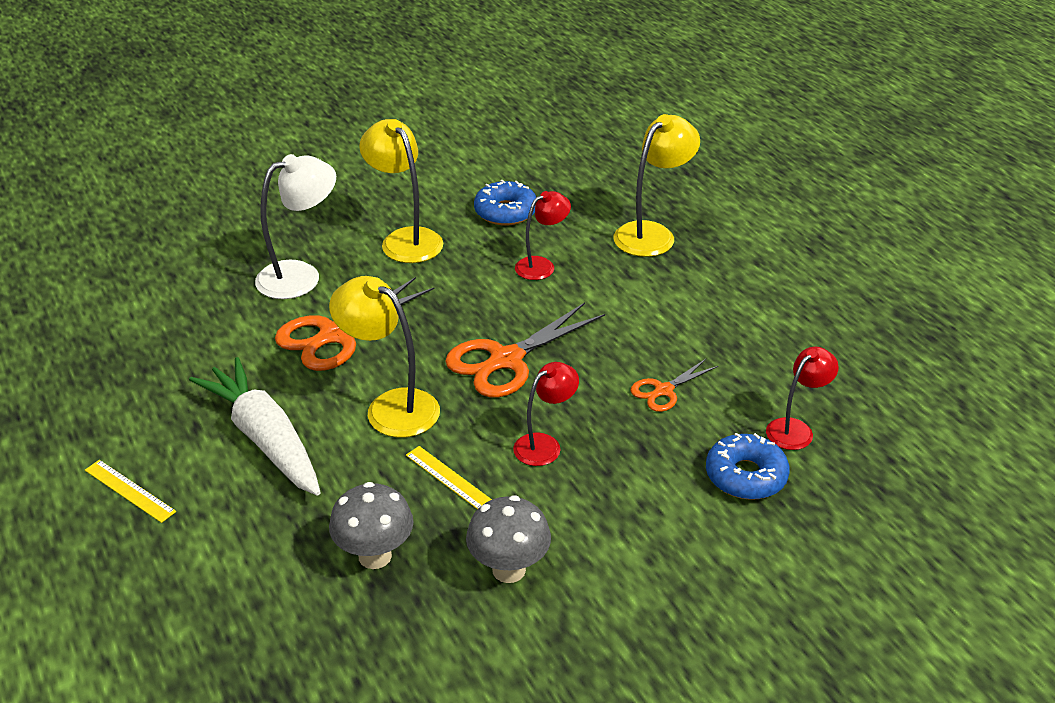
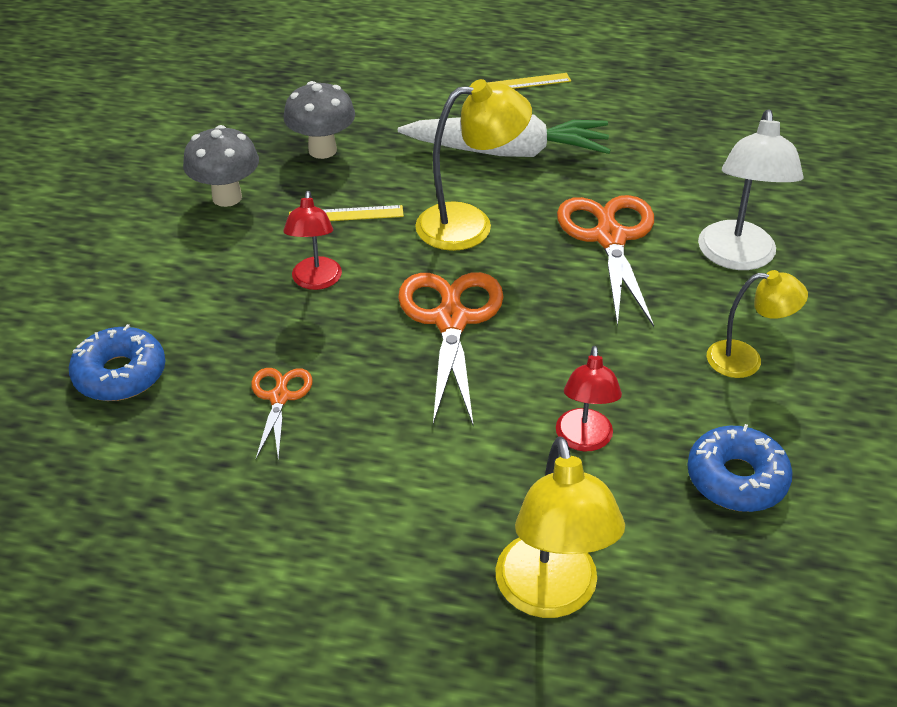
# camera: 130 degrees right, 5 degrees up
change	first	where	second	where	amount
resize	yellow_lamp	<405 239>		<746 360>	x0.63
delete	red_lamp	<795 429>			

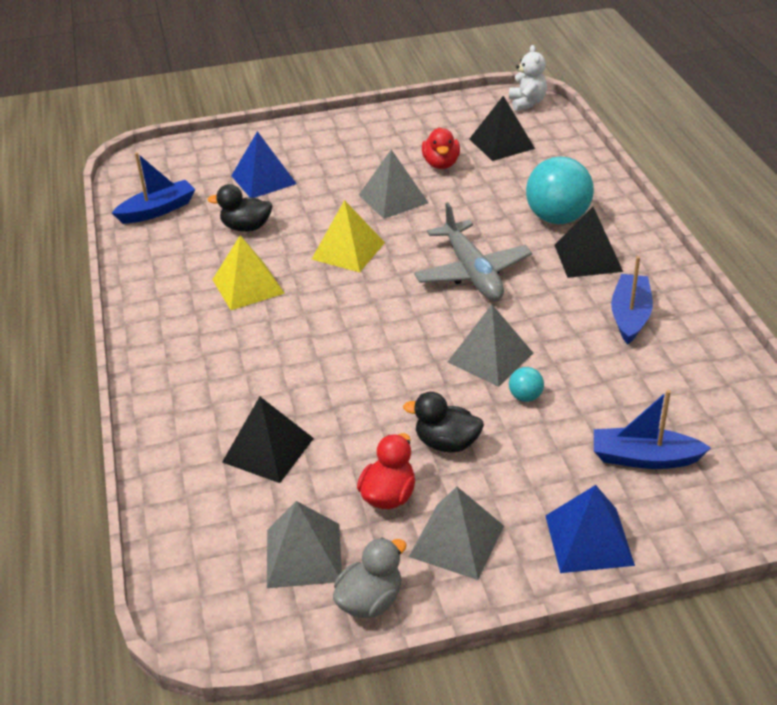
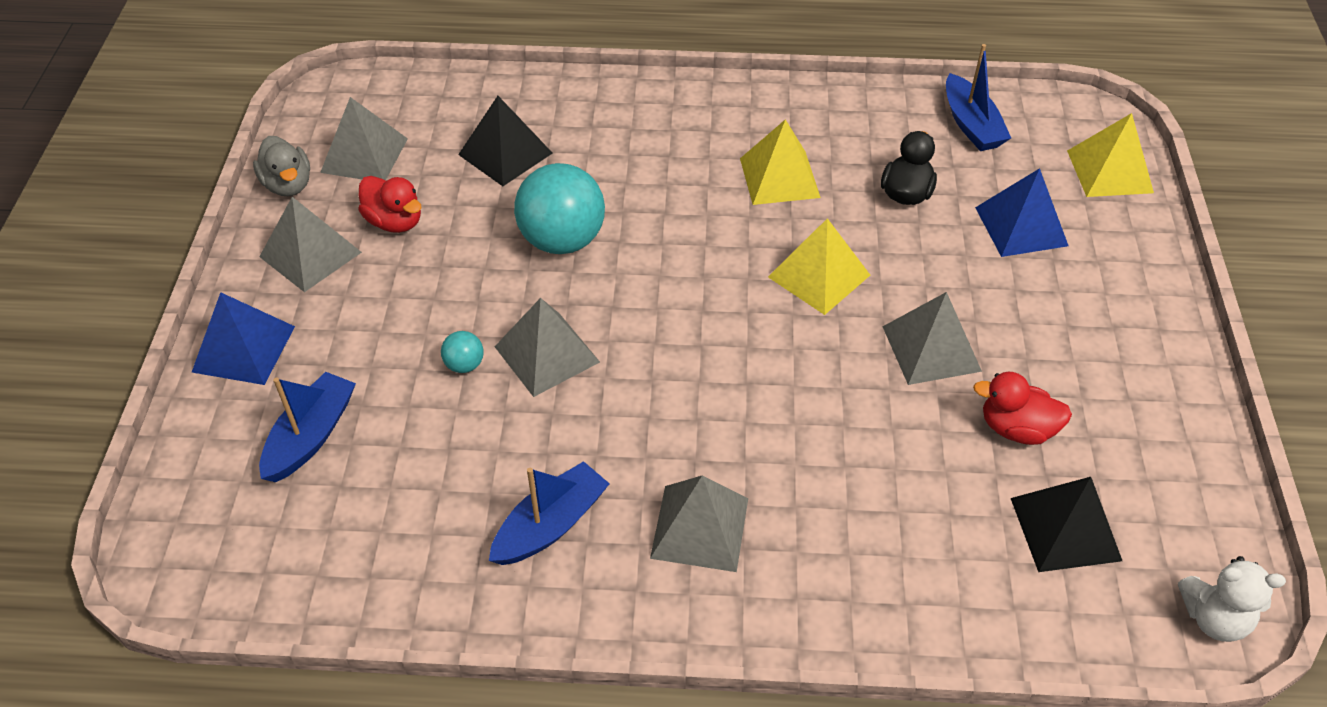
# camera: 105 degrees right, 10 degrees up
change	first	where	second	where	amount
delete	black_duck	<446 443>			
delete	grey_plane	<472 272>			
move	turquoise_ball	<557 218>		<562 240>	
recolor	black_pyramid	<588 258>	grey_pyramid	<699 528>	
rotate	blue_boat	<630 316>		<550 525>	75 degrees counterclockwise
insert			yellow_pyramid	<1109 171>	

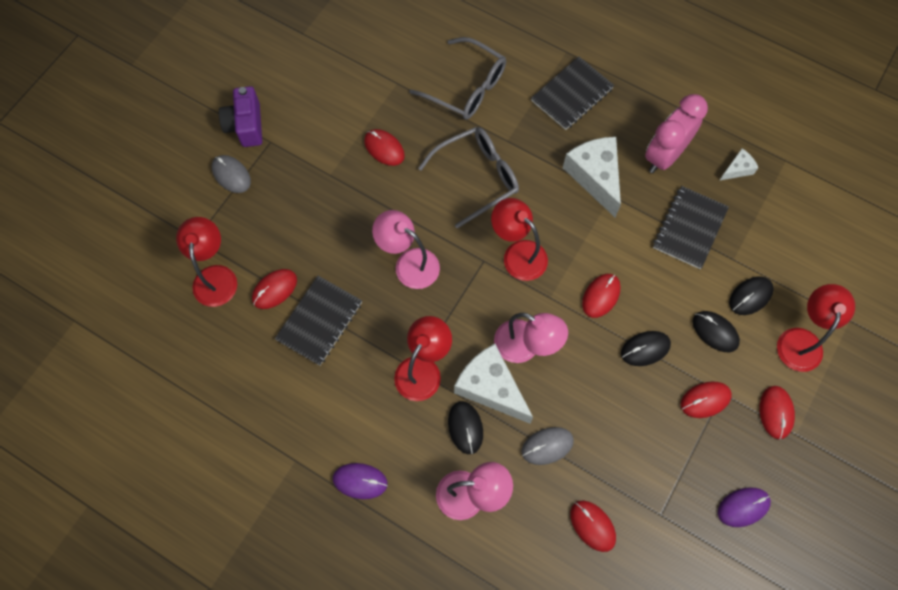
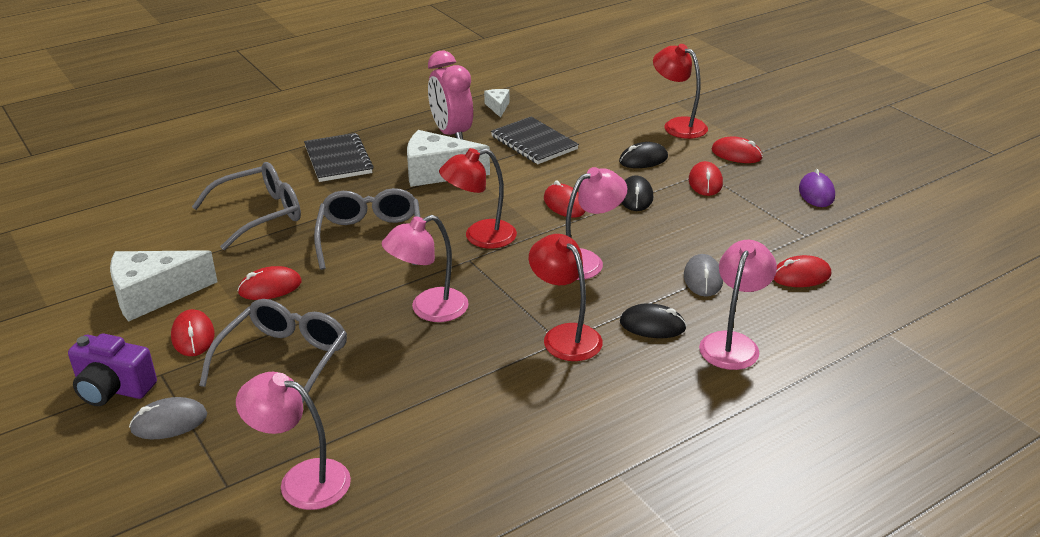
# camera: 65 degrees left, 35 degrees down
change	first	where	second	where	amount
recolor	red_lamp	<215 276>	pink_lamp	<302 480>	
move	red_mouse	<274 289>		<193 336>	
delete	black_notebook	<319 321>			
delete	purple_mouse	<360 481>			
move	white_cheese	<490 388>		<154 295>	
delete	black_mouse	<750 296>			
insert			grey_glasses	<283 361>	

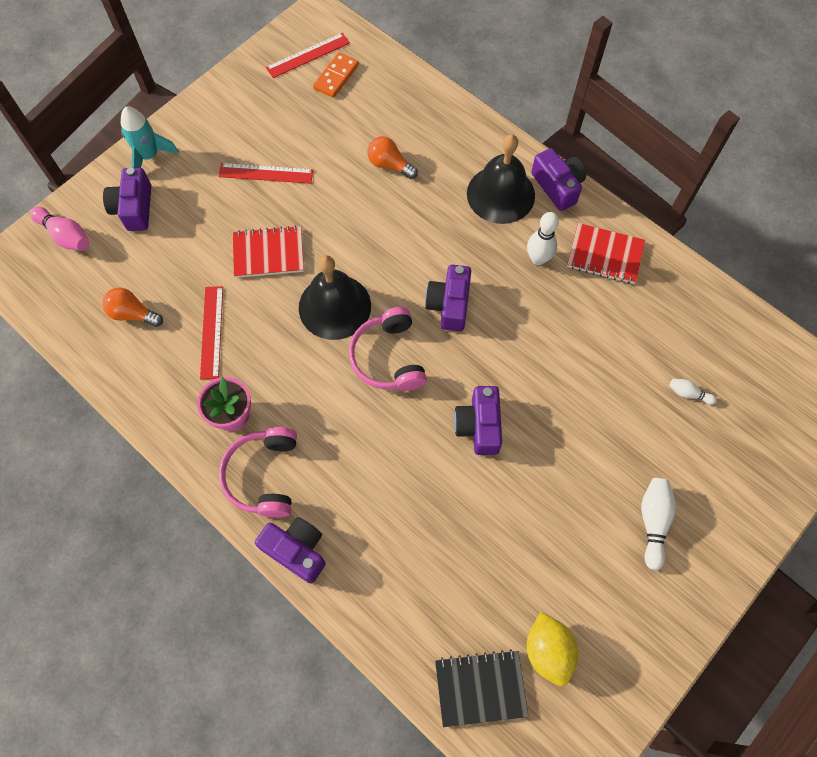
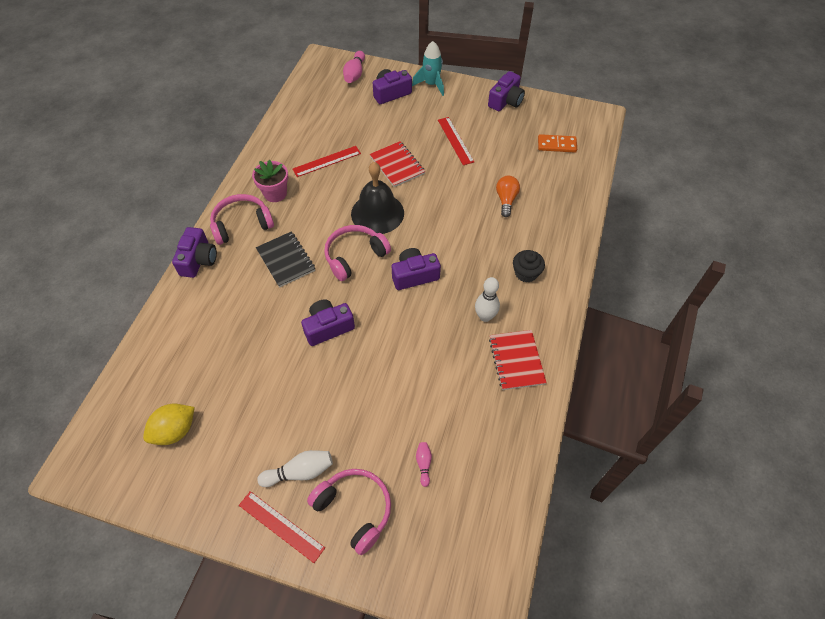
# camera: 65 degrees right, 10 degrees down
change	first	where	second	where	amount
delete	orange_light_bulb	<133 314>			
move	red_ruler	<308 55>		<281 526>	
move	black_notebook	<480 688>		<286 260>	
replace	black_bell	<500 194>	black_cupcake	<526 273>	
move	purple_camera	<557 186>		<506 101>	
recolor	white_bowling_pin	<688 394>	pink_bowling_pin	<424 464>	
insert			pink_headphones	<354 509>	

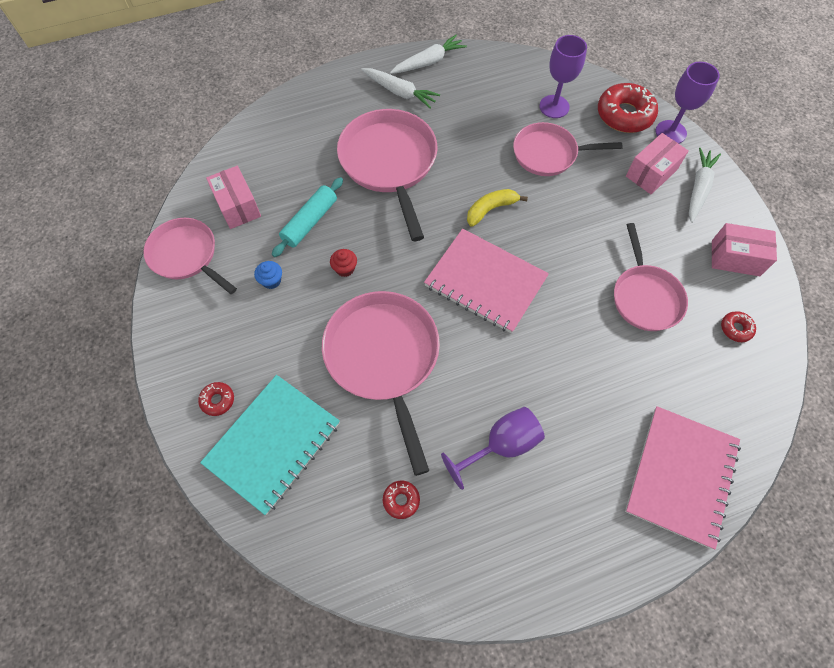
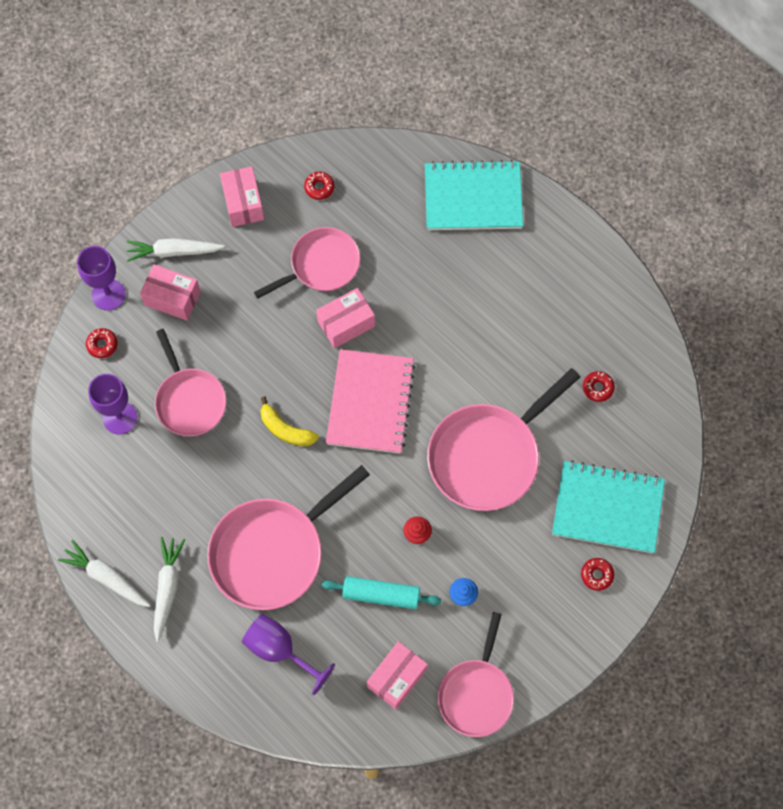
# camera: 115 degrees left, 5 degrees up
change	first	where	second	where	amount
move	purple_goblet	<501 445>		<279 650>	
resize	red_donut	<624 115>		<102 345>	x0.47
recolor	pink_notebook	<681 476>	turquoise_notebook	<473 197>	
insert			pink_box	<346 324>	

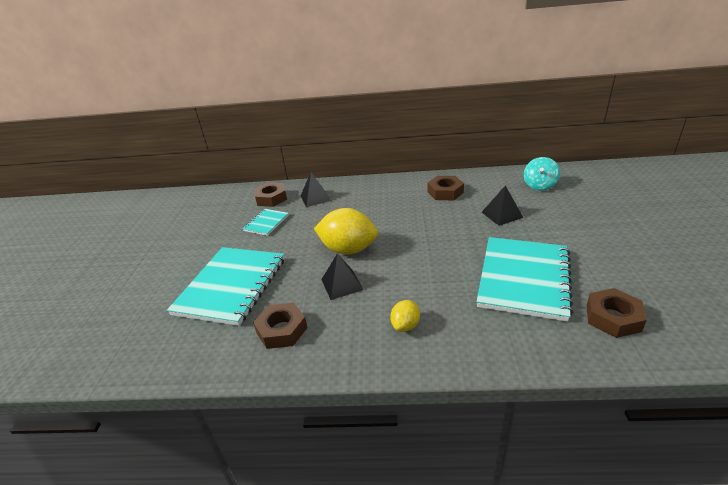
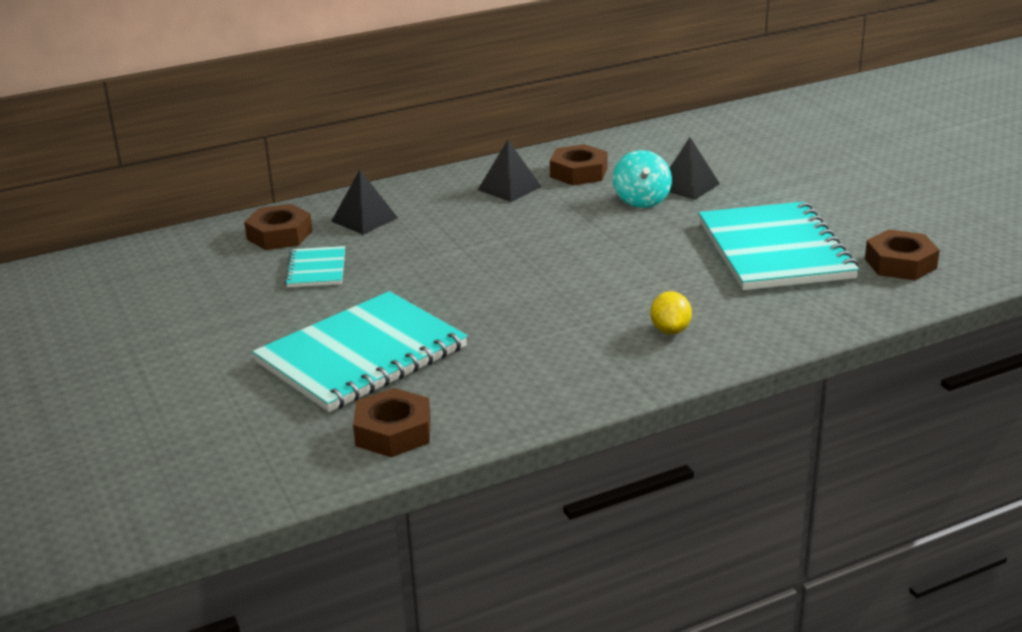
# camera: 30 degrees left, 5 degrees down
change	first	where	second	where	amount
rotate	turquoise_notebook	<231 286>		<362 355>	60 degrees clockwise
move	brown_nut	<282 330>		<393 432>	
delete	yellow_lemon	<348 249>			
move	black_pyramid	<342 284>		<509 188>	
move	turquoise_spinning_top	<539 185>		<641 200>	

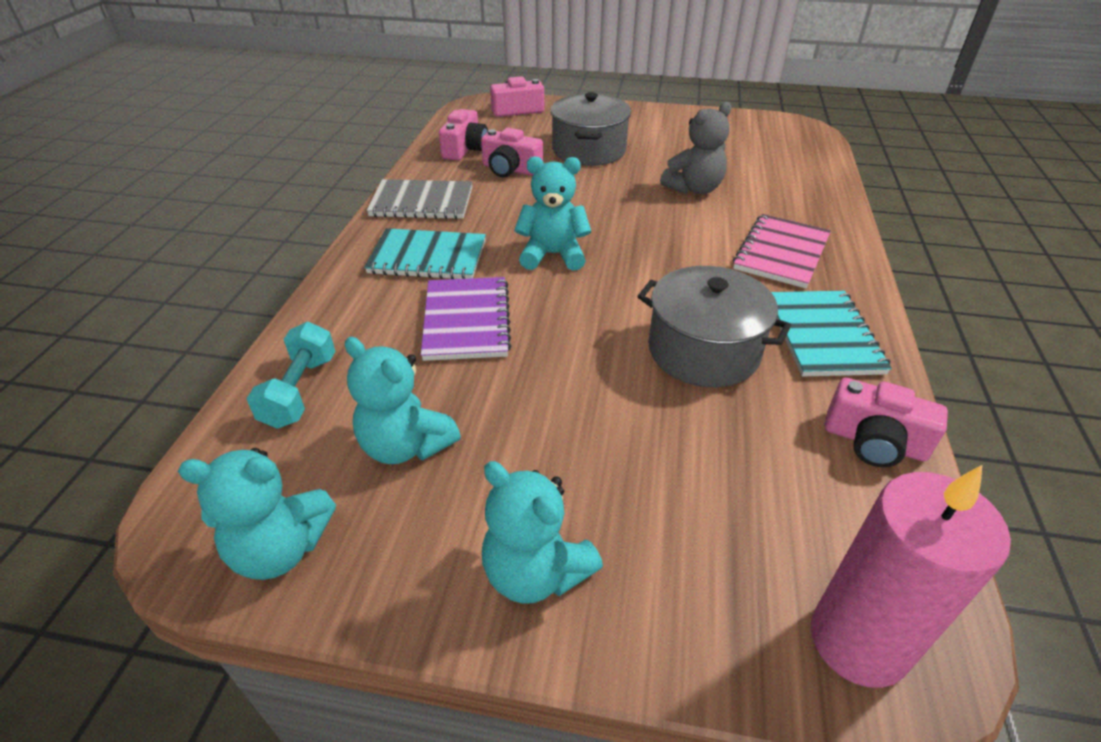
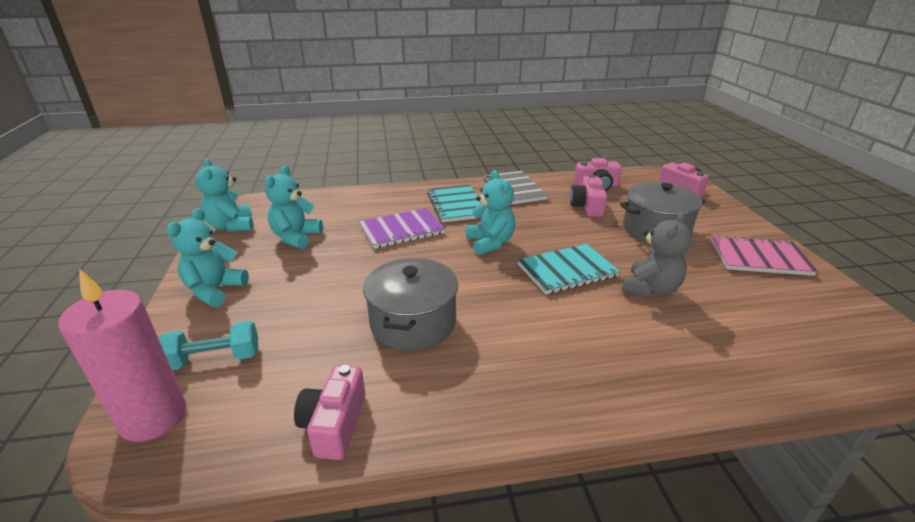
# camera: 70 degrees right, 10 degrees down
change	first	where	second	where	amount
move	turquoise_dumbbell	<300 391>		<214 359>	
rotate	grey_teddy_bear	<694 189>		<650 289>	90 degrees counterclockwise
move	pink_notebook	<781 253>		<759 258>	
move	turquoise_notebook	<823 335>		<567 271>	

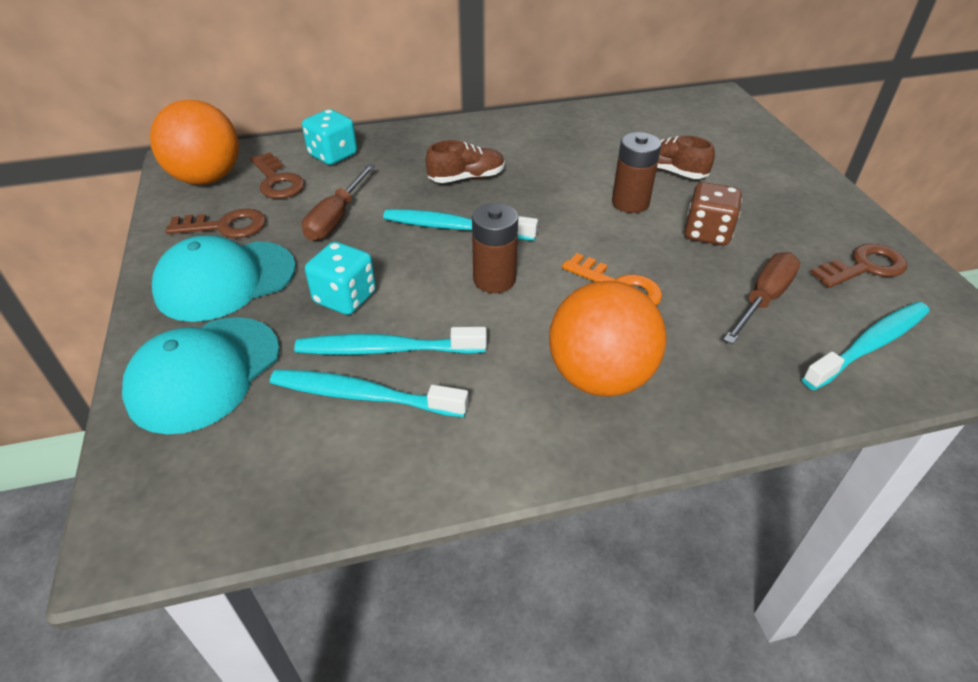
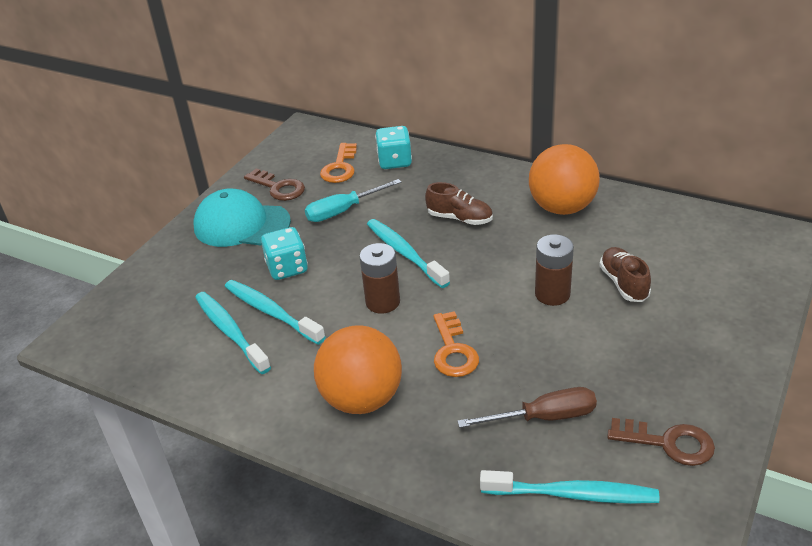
# camera: 45 degrees right, 5 degrees down
change	first	where	second	where	amount
delete	turquoise_cap	<204 374>			
move	orange_ball	<207 178>		<562 208>	
recolor	brown_key	<277 181>	orange_key	<340 167>	
recolor	brown_screwdriver	<336 218>	turquoise_screwdriver	<343 211>	
delete	brown_dice	<707 233>			

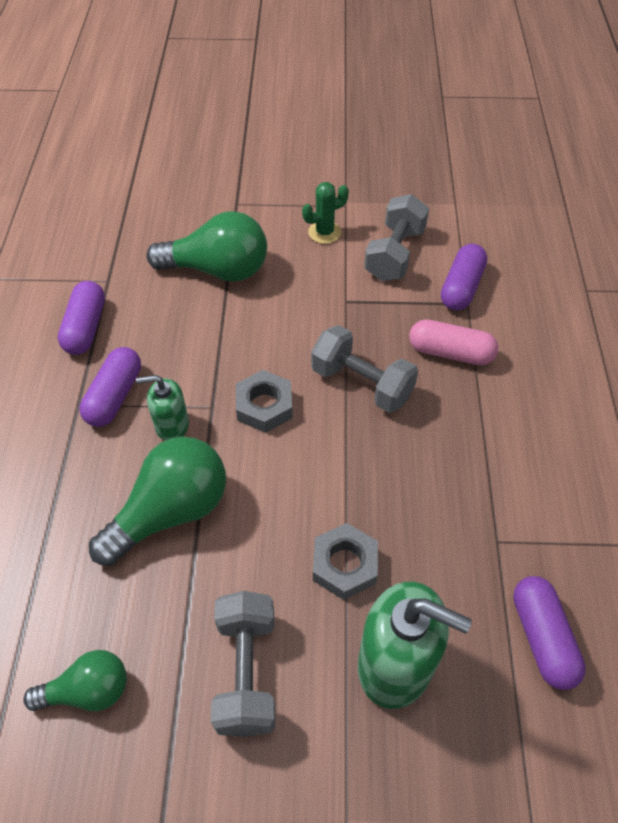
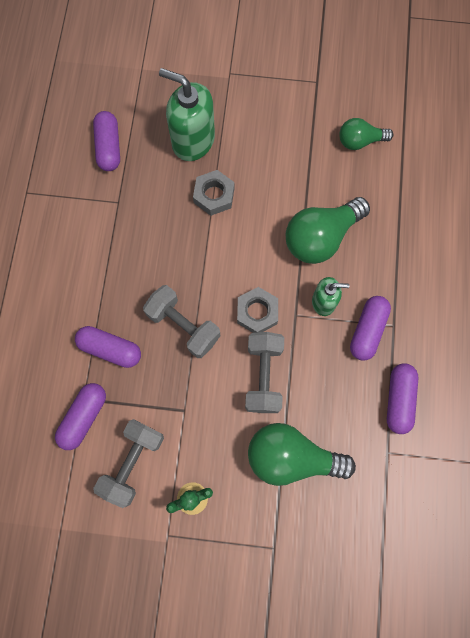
# camera: 175 degrees left, 20 degrees up
change	first	where	second	where	amount
move	grey_dumbbell	<246 672>		<263 376>	
recolor	pink_capsule	<450 352>	purple_capsule	<110 349>	

